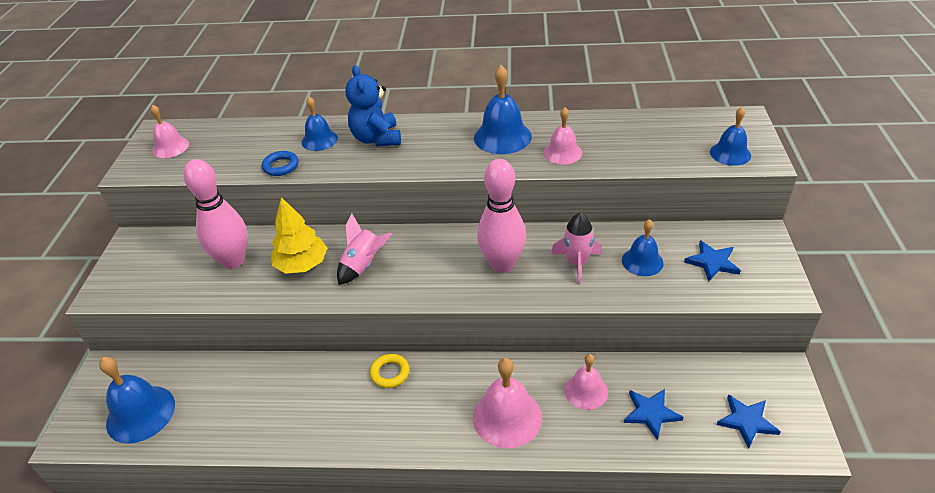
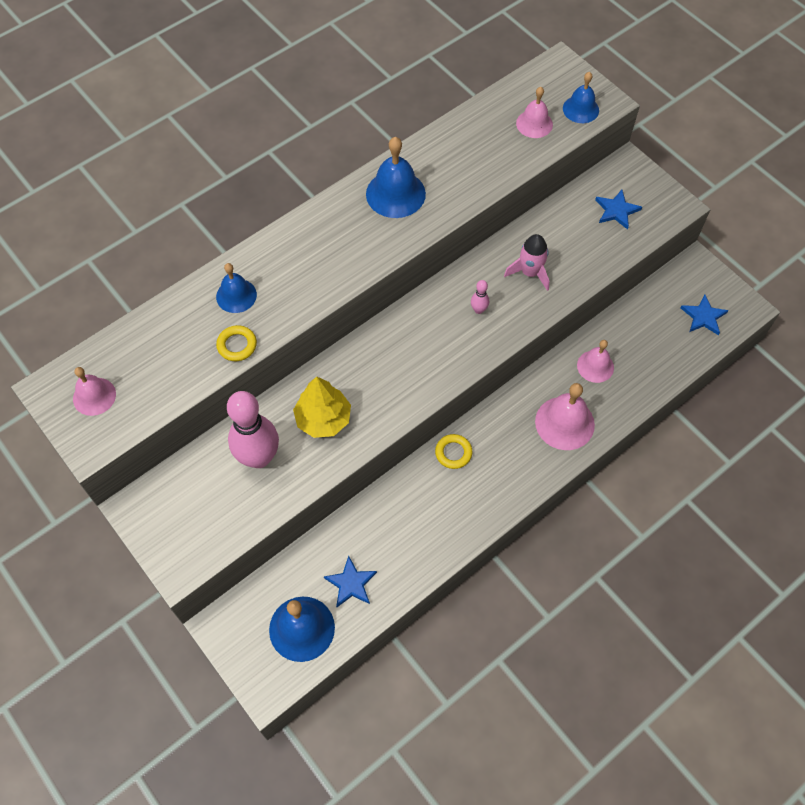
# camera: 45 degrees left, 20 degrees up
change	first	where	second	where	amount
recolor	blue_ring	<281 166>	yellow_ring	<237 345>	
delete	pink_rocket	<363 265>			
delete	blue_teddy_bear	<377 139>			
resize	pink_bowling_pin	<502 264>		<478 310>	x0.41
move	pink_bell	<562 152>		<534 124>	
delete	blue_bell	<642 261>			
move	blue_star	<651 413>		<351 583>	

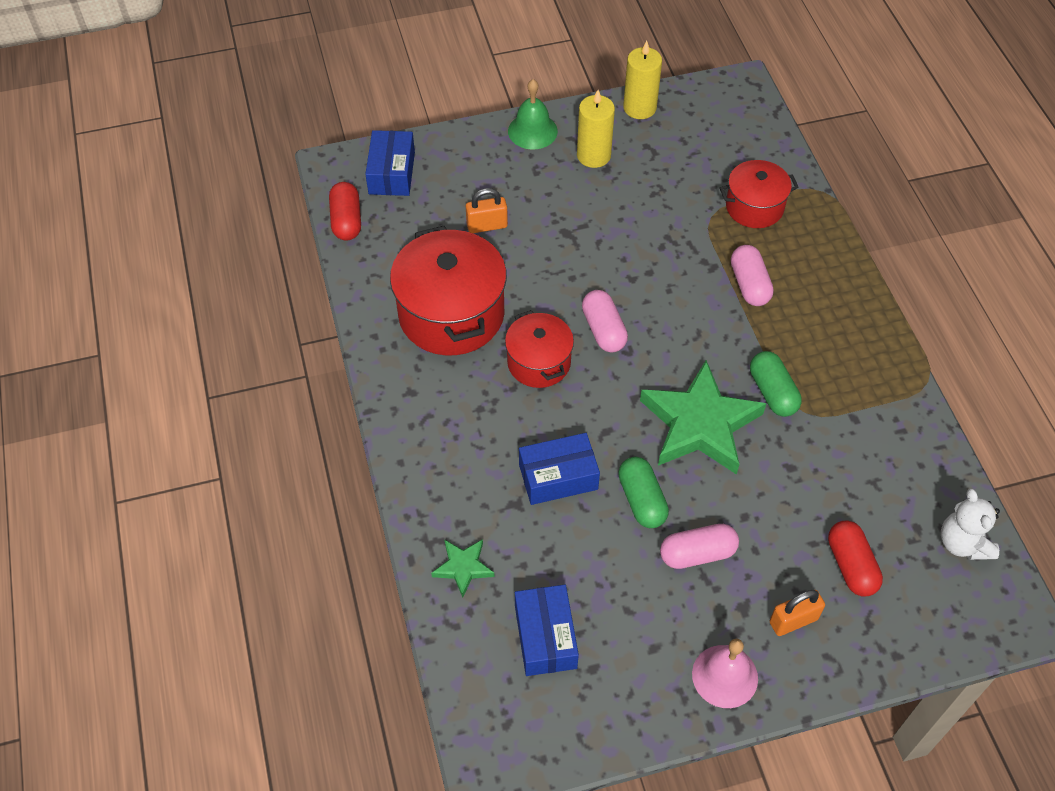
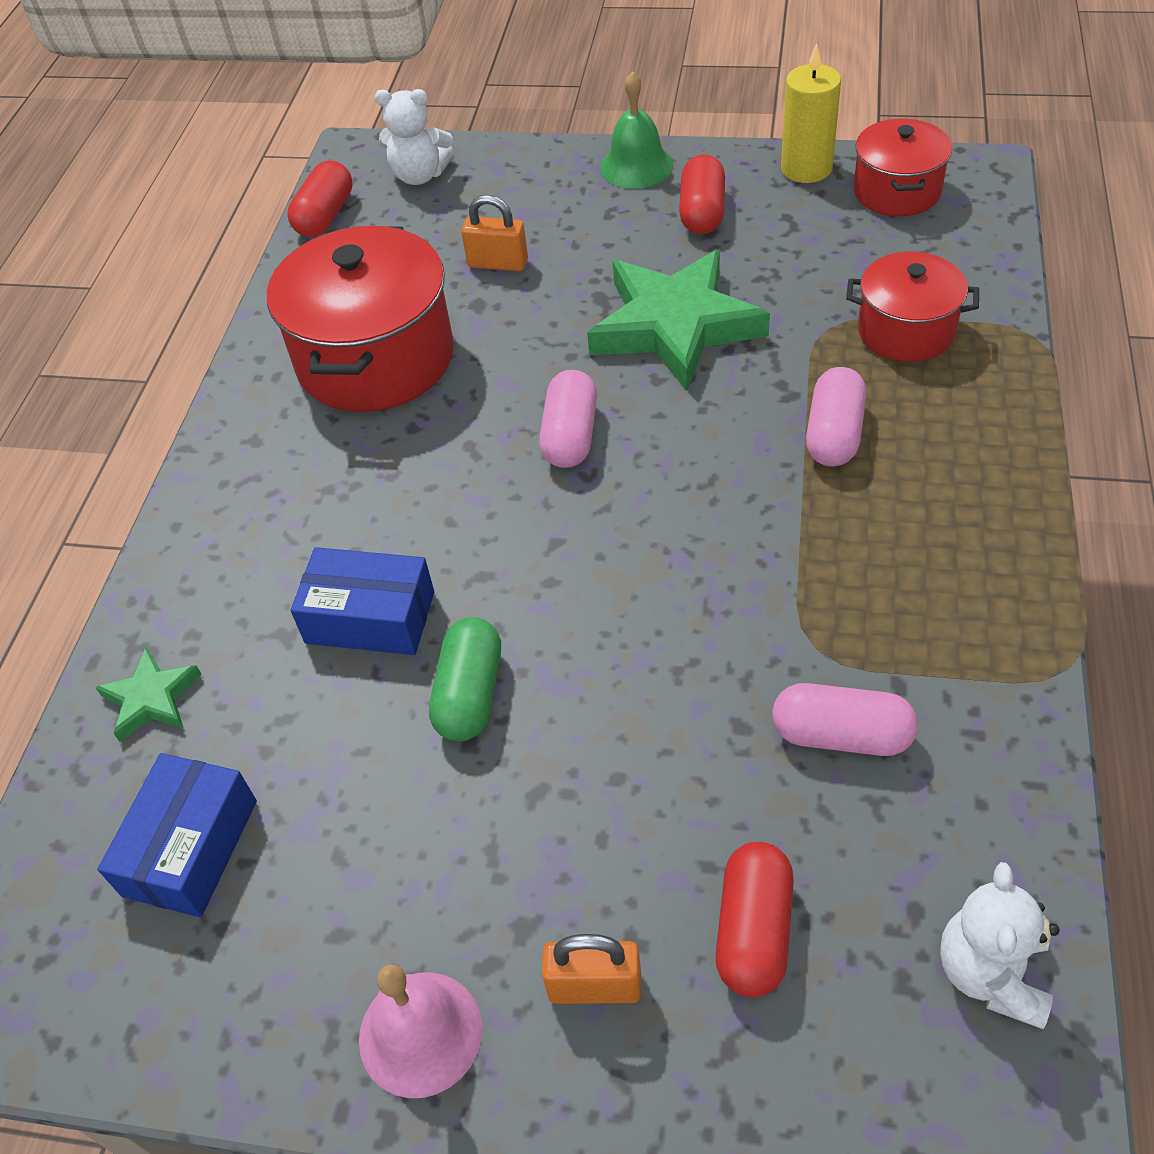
# camera: 30 degrees right, 5 degrees down
change	first	where	second	where	amount
replace	blue_box	<392 173>	white_teddy_bear	<420 175>	
move	red_pot	<539 362>		<896 191>	
replace	yellow_candle	<593 155>	red_capsule	<702 212>	
move	green_star	<700 424>		<675 326>	
move	pink_capsule	<697 553>		<841 735>	
delete	green_capsule	<772 392>			

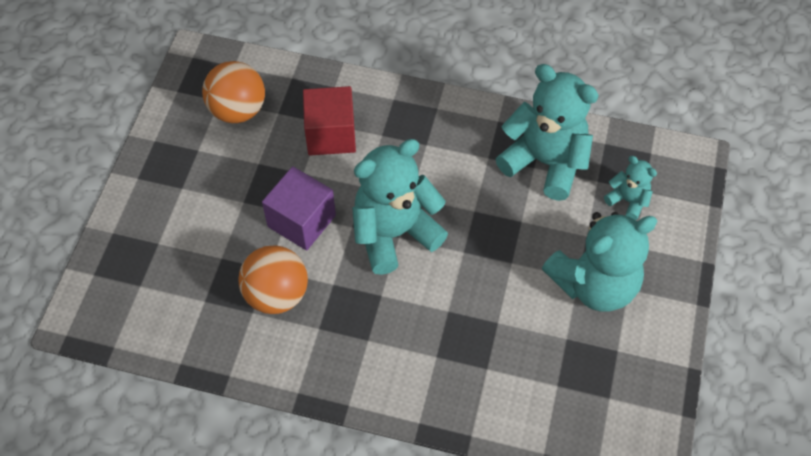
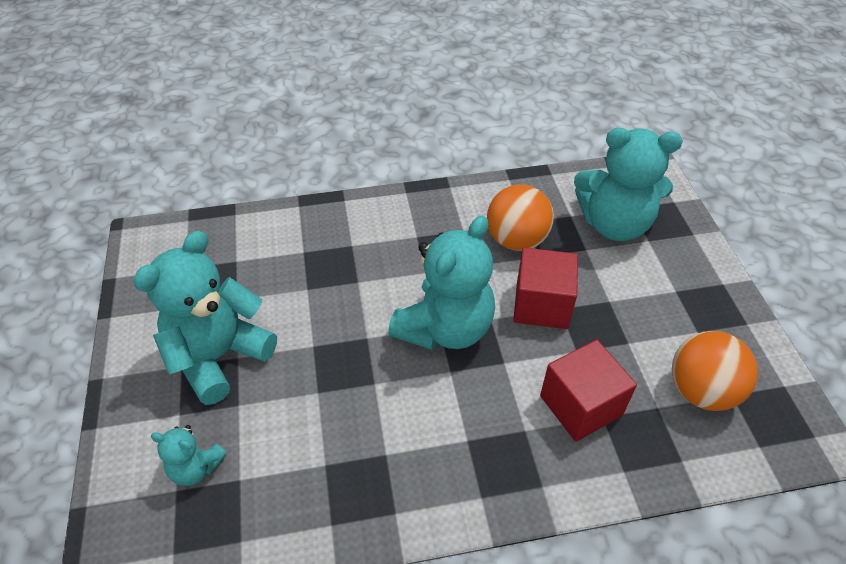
# camera: 155 degrees right, 10 degrees down
change	first	where	second	where	amount
recolor	purple_cube	<301 221>	red_cube	<541 305>	
move	turquoise_teddy_bear	<545 162>		<614 224>	

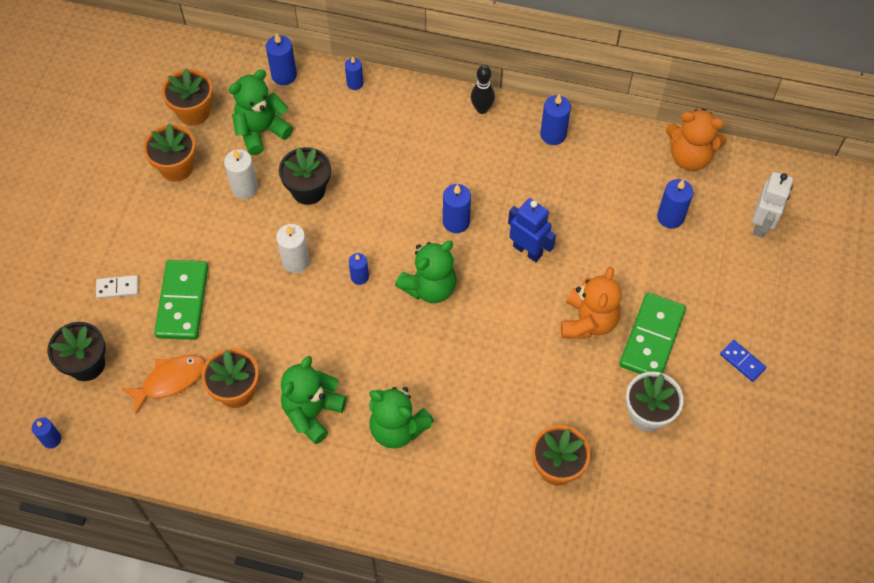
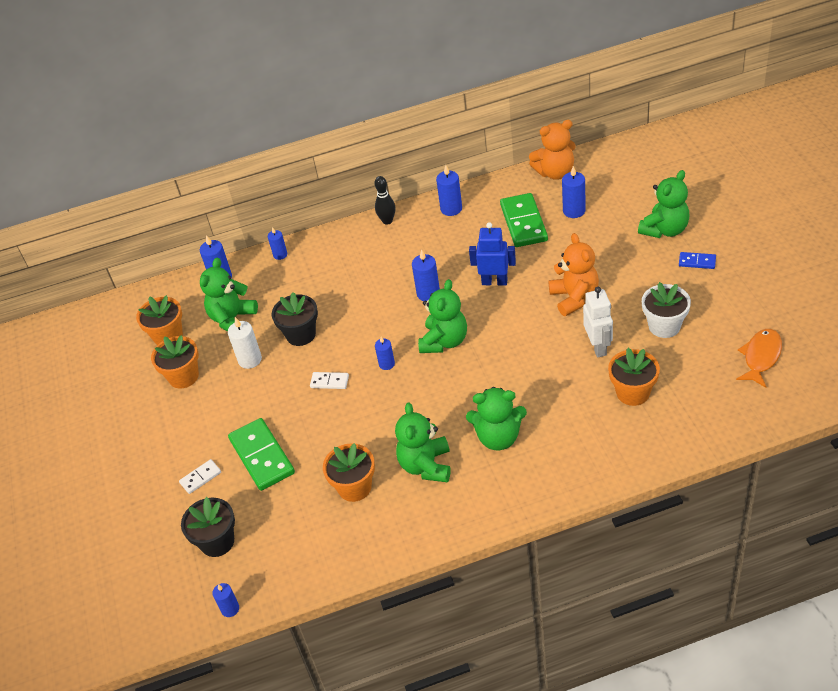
# camera: 25 degrees left, 15 degrees down
change	first	where	second	where	amount
move	orange_fish	<170 381>		<760 357>	
replace	white_candle	<295 261>	white_domino	<329 382>	
move	green_domino	<652 338>		<524 223>	
move	white_robot	<761 225>		<598 347>	
insert			green_teddy_bear	<665 230>	

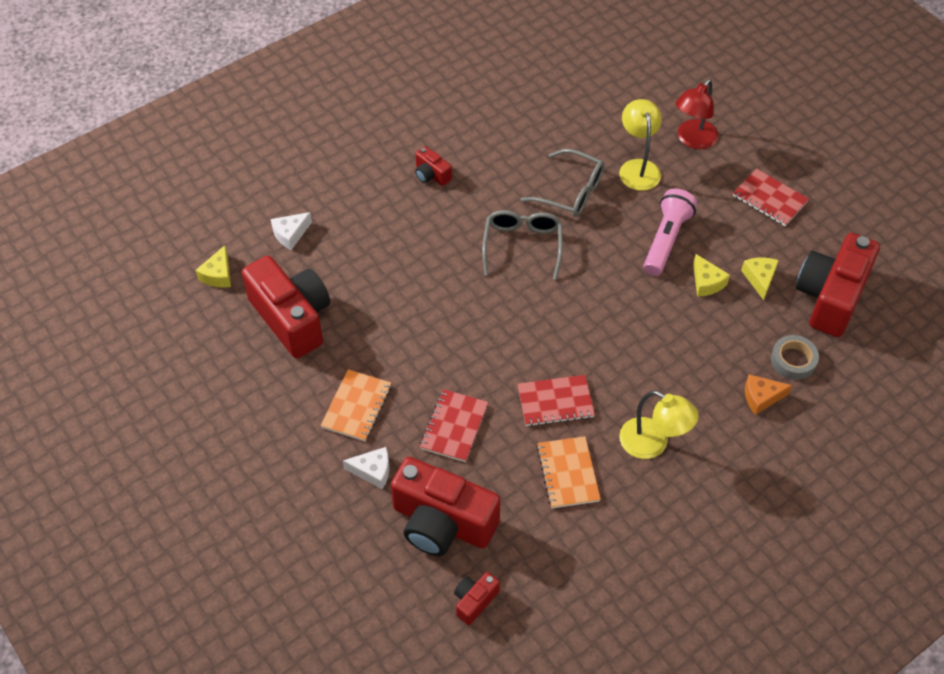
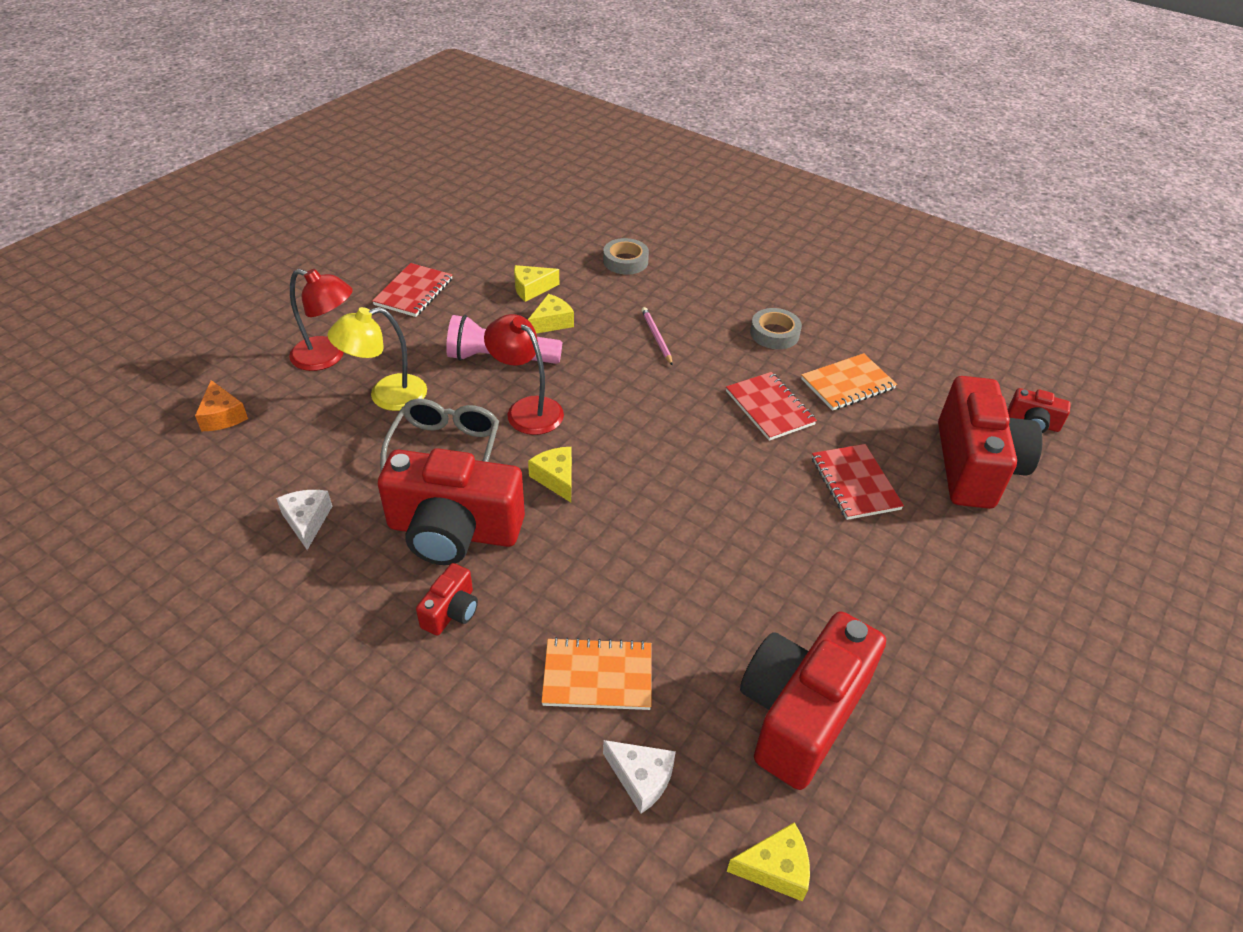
# camera: 110 degrees left, 10 degrees down
change	first	where	second	where	amount
move	orange_notebook	<356 406>		<597 676>	
move	white_cheese	<373 471>		<307 521>	
rotate	red_notebook	<454 427>		<855 483>	75 degrees clockwise
replace	grey_glasses	<522 246>	yellow_cheese	<556 478>	
replace	yellow_lamp	<652 444>	grey_tape	<774 333>	
move	orange_cheese	<761 397>		<222 416>	
move	red_camera	<830 297>		<453 531>	
insert			red_lamp	<527 409>	
insert			pink_pencil	<656 337>	

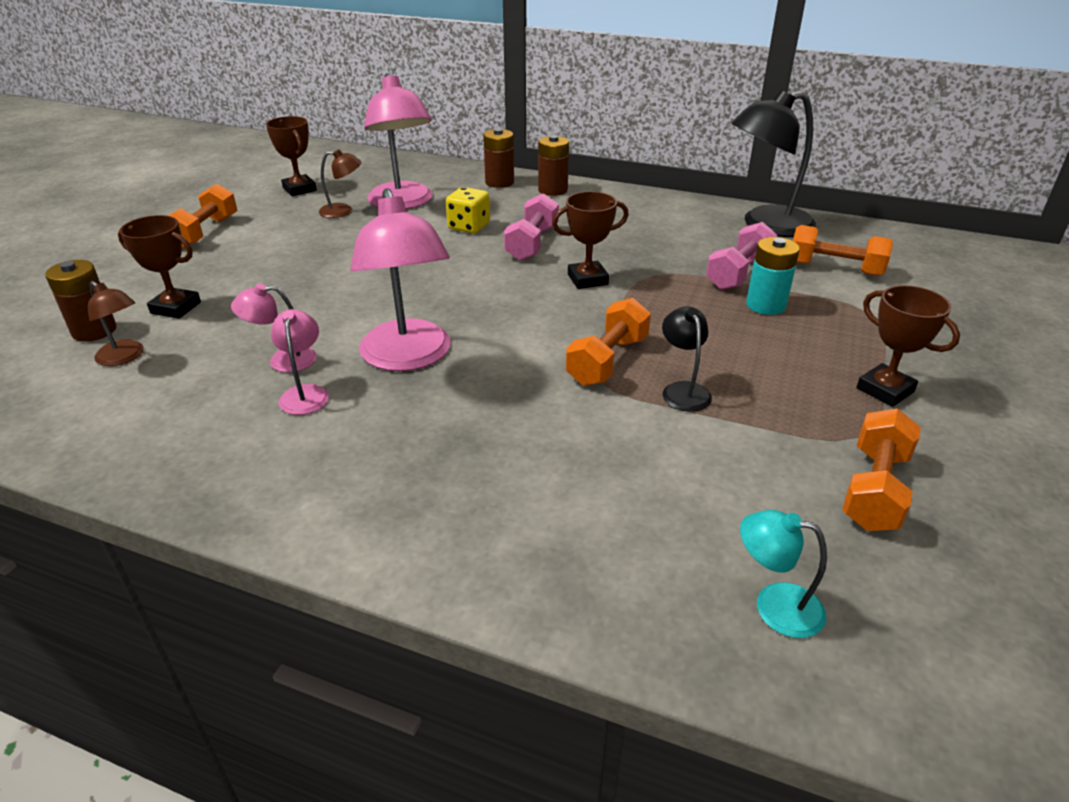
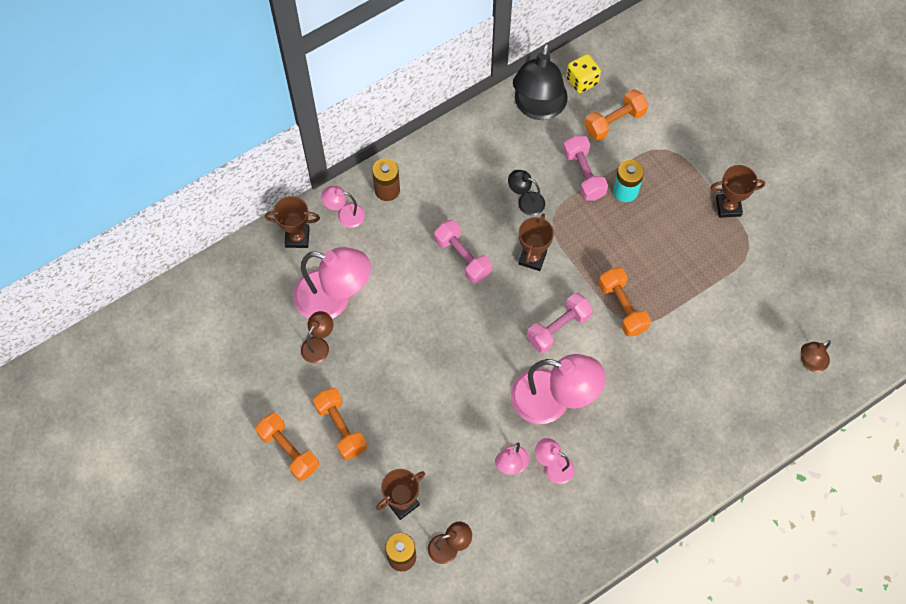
# camera: 55 degrees left, 30 degrees up
change	first	where	second	where	amount
move	brown_trophy	<299 189>		<297 237>	
move	yellow_dice	<469 227>		<582 81>	
replace	brown_battery	<499 182>	pink_lamp	<345 215>	
move	black_lamp	<683 390>		<526 201>	
recolor	turquoise_lamp	<774 606>	brown_lamp	<810 362>	
move	orange_dumbbell	<874 489>		<341 428>	
insert			pink_dumbbell	<558 328>	

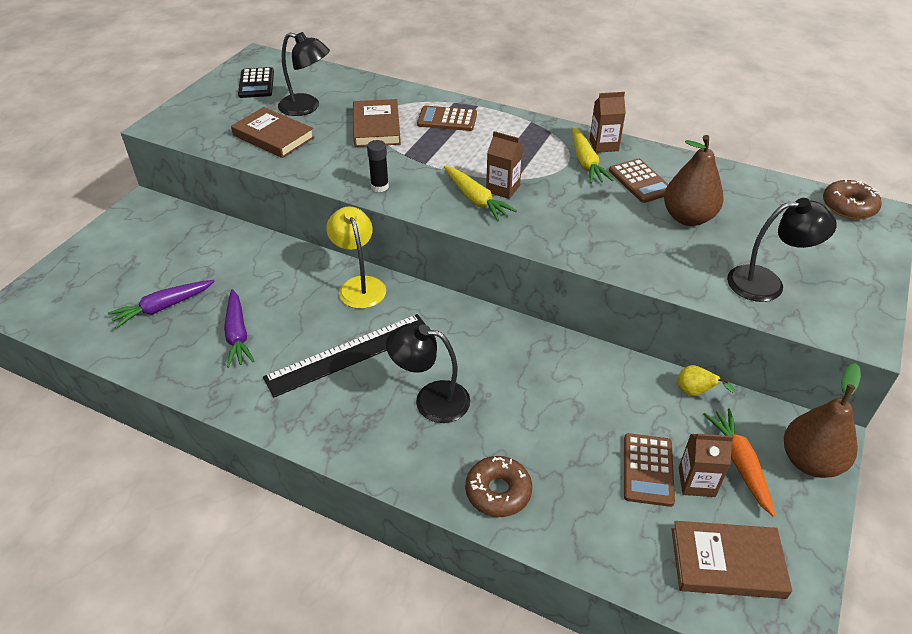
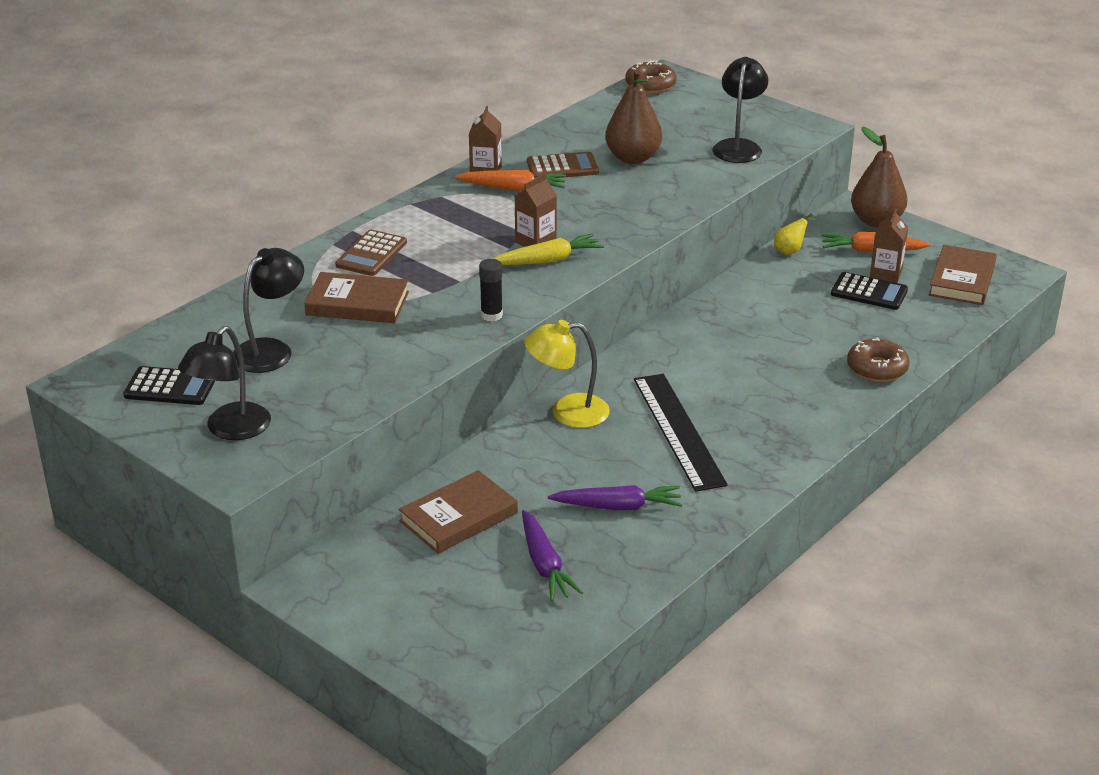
# camera: 75 degrees left, 10 degrees down
change	first	where	second	where	amount
move	brown_book	<273 136>		<458 517>	
move	black_lamp	<431 399>		<230 430>	
recolor	yellow_carrot	<585 162>	orange_carrot	<513 188>	
recolor	brown_calculator	<648 470>	black_calculator	<869 292>	

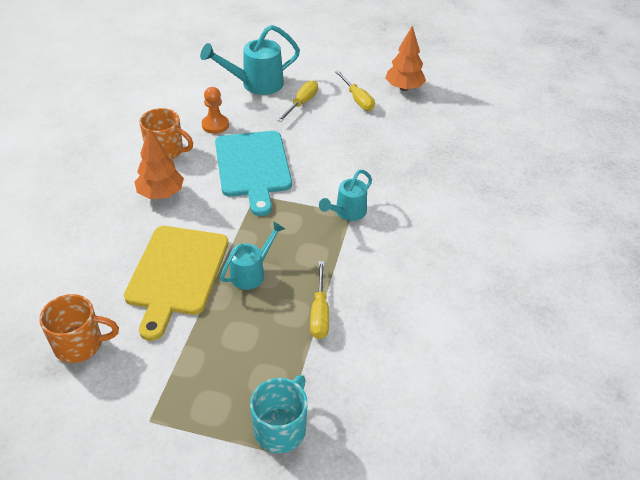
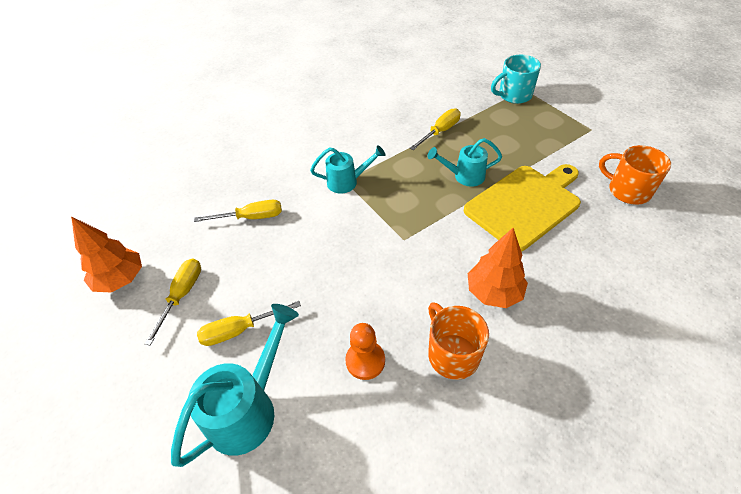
# camera: 135 degrees left, 5 degrees up
change	first	where	second	where	amount
rotate	turquoise_watering_can	<256 84>		<248 409>	75 degrees counterclockwise
delete	turquoise_cutting_board	<253 167>			
insert			yellow_screwdriver	<251 217>	

